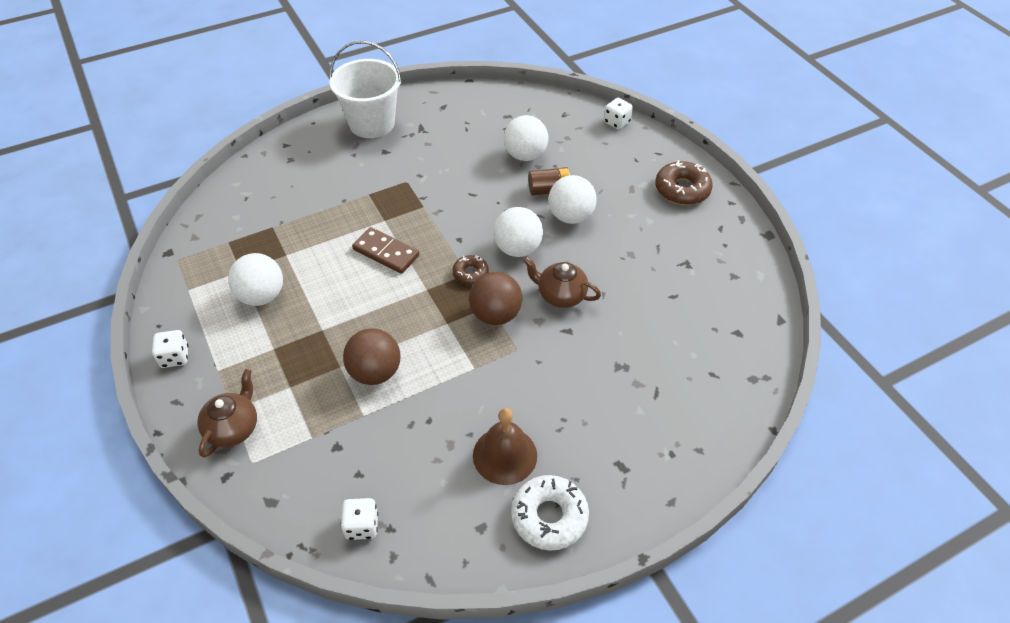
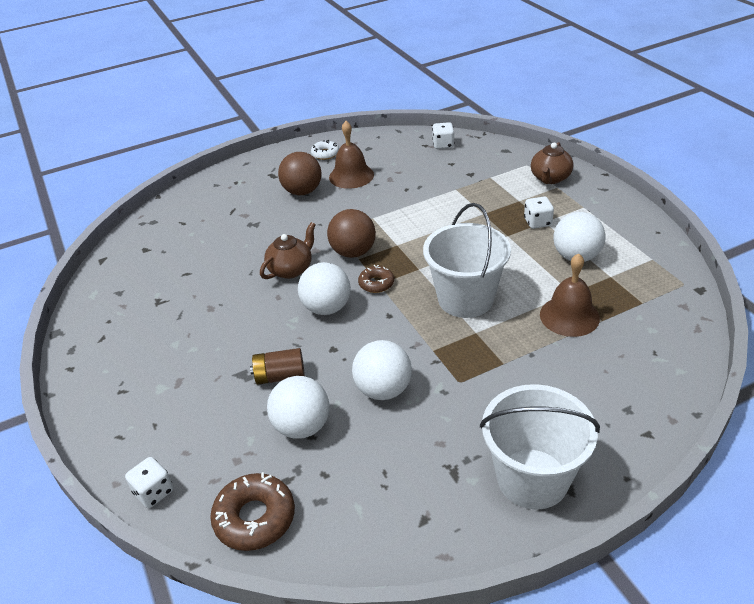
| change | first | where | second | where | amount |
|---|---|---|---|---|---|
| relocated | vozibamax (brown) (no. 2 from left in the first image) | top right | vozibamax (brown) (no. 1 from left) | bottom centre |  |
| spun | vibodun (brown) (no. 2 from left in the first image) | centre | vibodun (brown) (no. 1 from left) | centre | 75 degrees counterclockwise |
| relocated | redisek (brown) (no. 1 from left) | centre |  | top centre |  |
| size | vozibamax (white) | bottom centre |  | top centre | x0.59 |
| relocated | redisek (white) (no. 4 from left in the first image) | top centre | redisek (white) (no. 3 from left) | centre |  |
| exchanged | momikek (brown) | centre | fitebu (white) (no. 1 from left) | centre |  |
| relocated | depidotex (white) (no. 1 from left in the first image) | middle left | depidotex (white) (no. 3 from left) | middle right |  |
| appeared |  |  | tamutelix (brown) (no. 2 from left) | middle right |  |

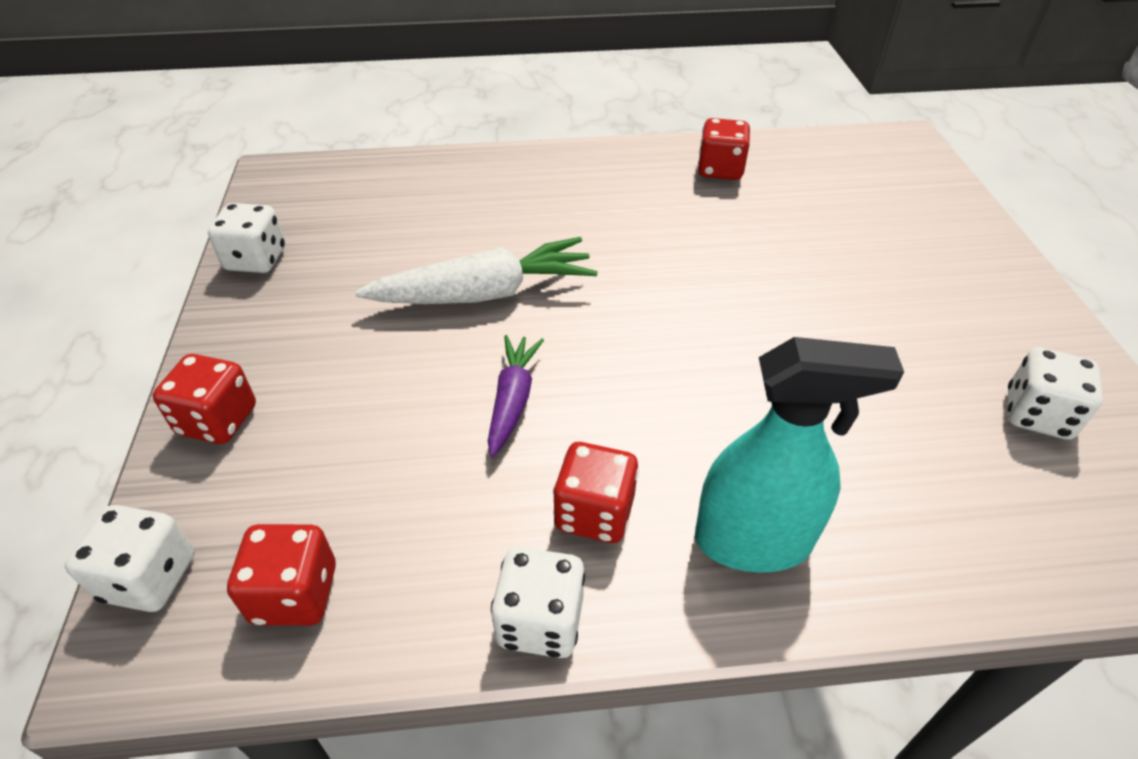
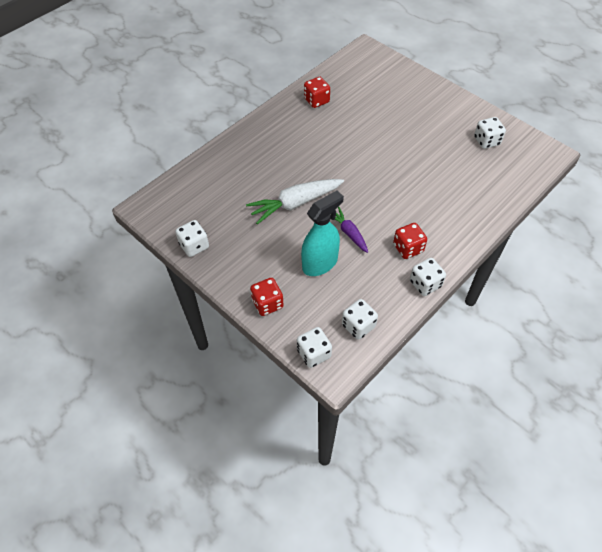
| change | first | where | second | where | amount |
|---|---|---|---|---|---|
| spun | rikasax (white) | centre |  | centre | 150 degrees counterclockwise |
| relocated | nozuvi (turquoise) | middle right |  | centre |  |
| colour | depidotex (red) (no. 2 from left) | bottom left | depidotex (white) (no. 3 from left) | centre |  |

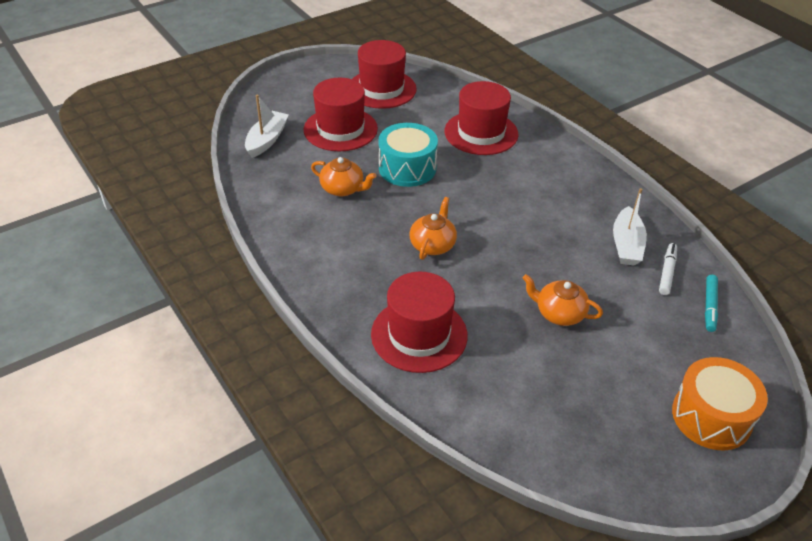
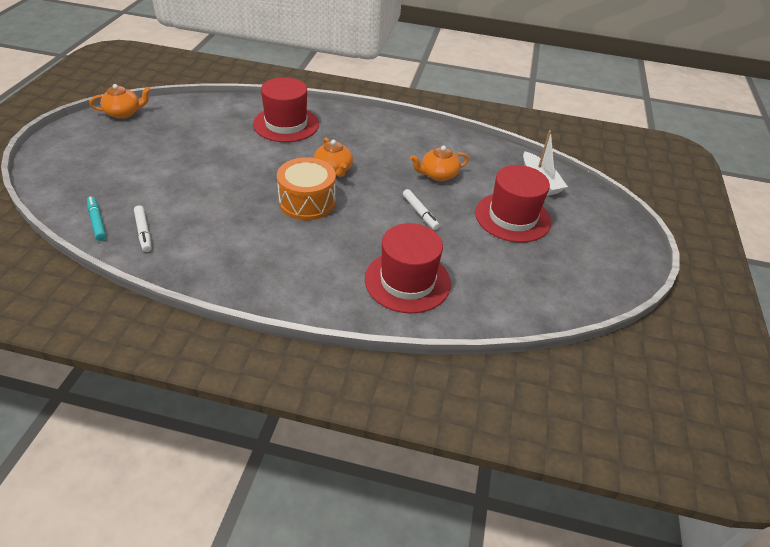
| change | first | where | second | where | amount |
|---|---|---|---|---|---|
| relocated | vibodun (orange) (no. 3 from left in the first image) | middle right | vibodun (orange) (no. 1 from left) | top left |  |
| relocated | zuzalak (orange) | bottom right |  | centre |  |
| exchanged | zuzalak (turquoise) | top centre | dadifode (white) (no. 2 from left) | centre |  |
| missing | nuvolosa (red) (no. 2 from left) | top centre |  |  |  |
| missing | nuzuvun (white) (no. 2 from left) | middle right |  |  |  |

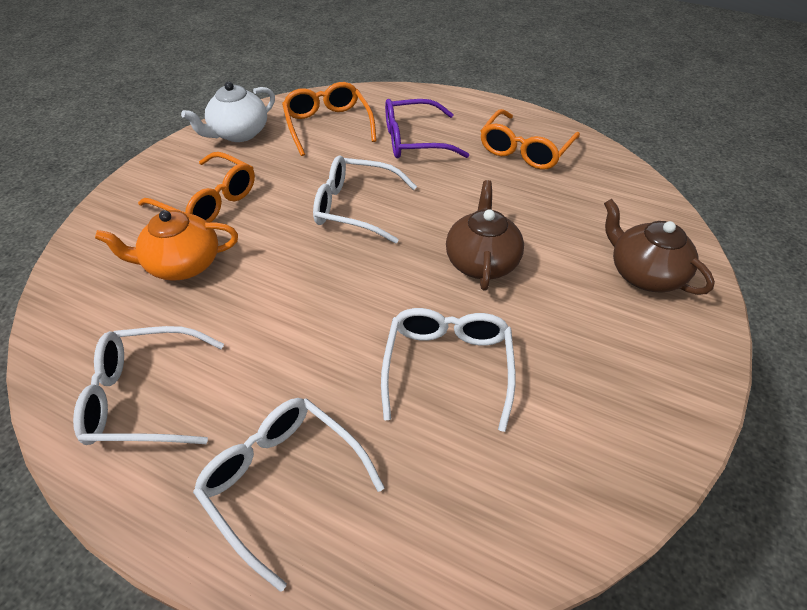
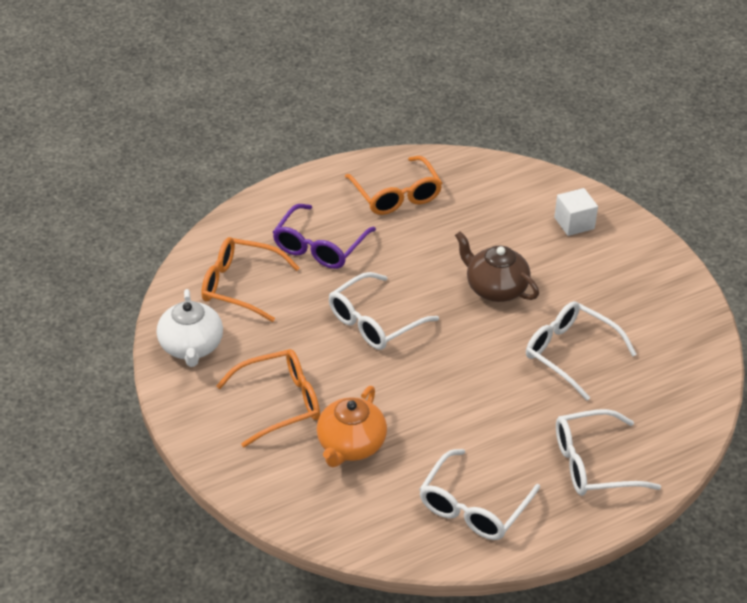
| change | first | where | second | where | amount |
|---|---|---|---|---|---|
| exchanged | vibodun (brown) (no. 2 from left) | middle right | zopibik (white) | middle right |  |

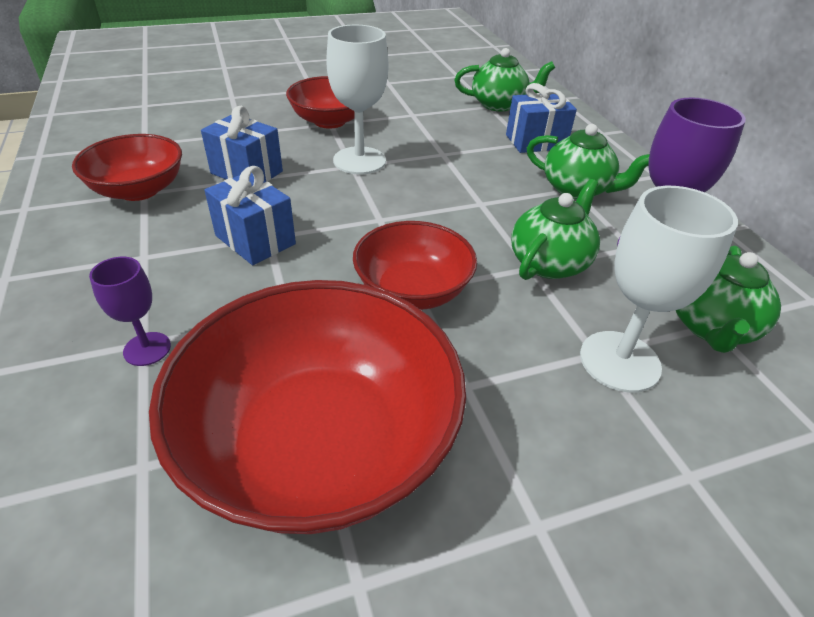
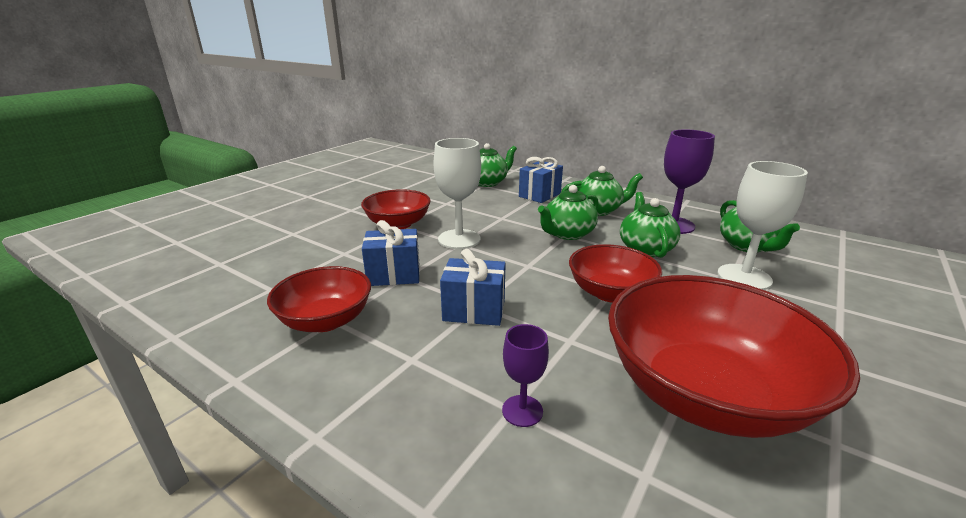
| change | first | where | second | where | amount |
|---|---|---|---|---|---|
| appeared |  |  | vibodun (green) (no. 2 from left) | centre |  |

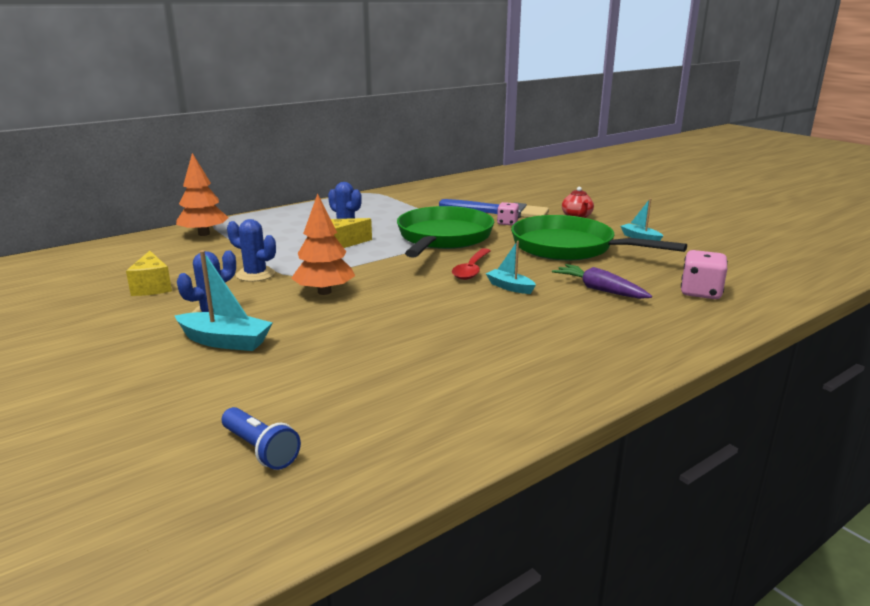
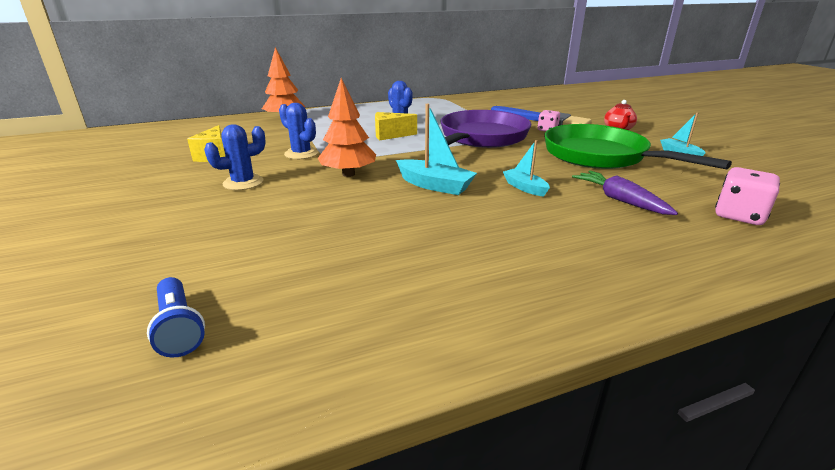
| change | first | where | second | where | amount |
|---|---|---|---|---|---|
| relocated | nuzuvun (turquoise) (no. 1 from left) | middle left |  | top centre |  |
| colour | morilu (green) (no. 1 from left) | centre | morilu (purple) | top centre |  |
| missing | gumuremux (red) | centre |  |  |  |

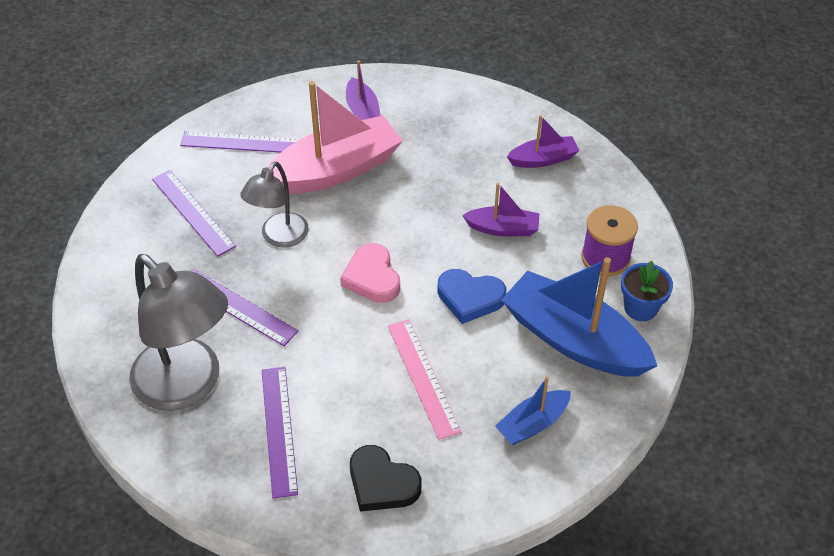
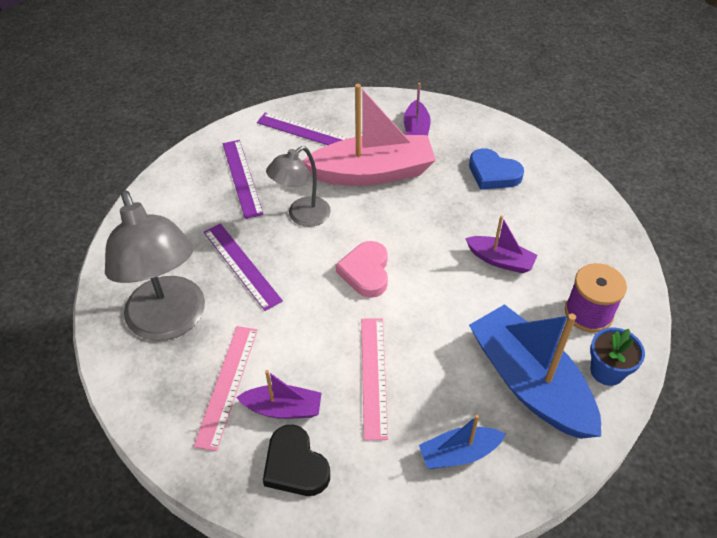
| change | first | where | second | where | amount |
|---|---|---|---|---|---|
| colour | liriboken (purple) (no. 4 from left) | bottom centre | liriboken (pink) (no. 1 from left) | bottom left |  |
| relocated | nuzuvun (purple) (no. 3 from left in the first image) | top centre | nuzuvun (purple) (no. 1 from left) | bottom centre |  |
| relocated | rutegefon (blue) | centre |  | top right |  |

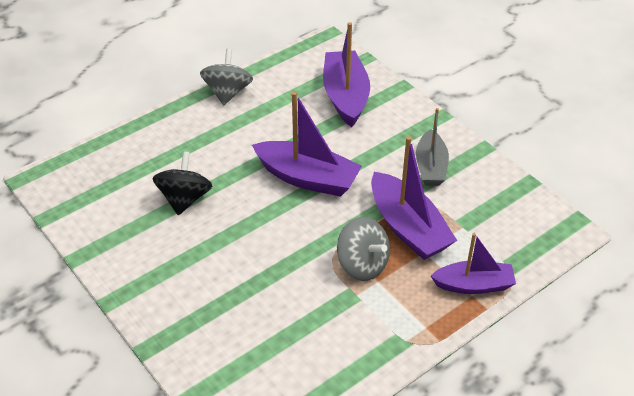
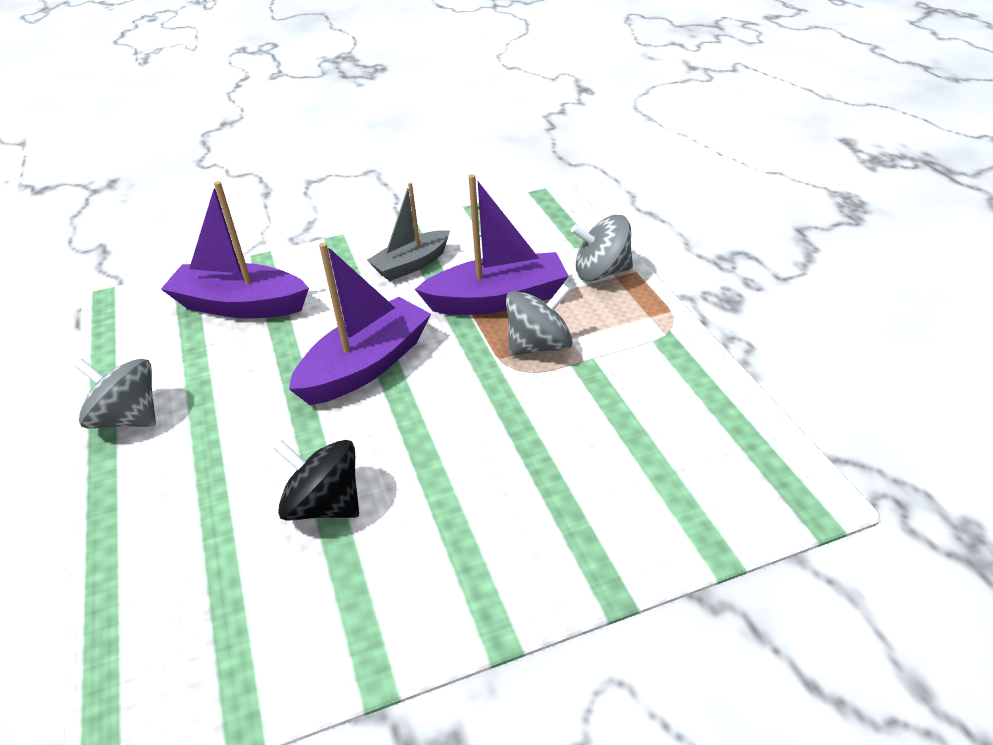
| change | first | where | second | where | amount |
|---|---|---|---|---|---|
| spun | nuzuvun (grey) | middle right |  | top centre | 120 degrees clockwise |
| exchanged | nuzuvun (purple) (no. 4 from left) | middle right | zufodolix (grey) (no. 3 from left) | top centre |  |

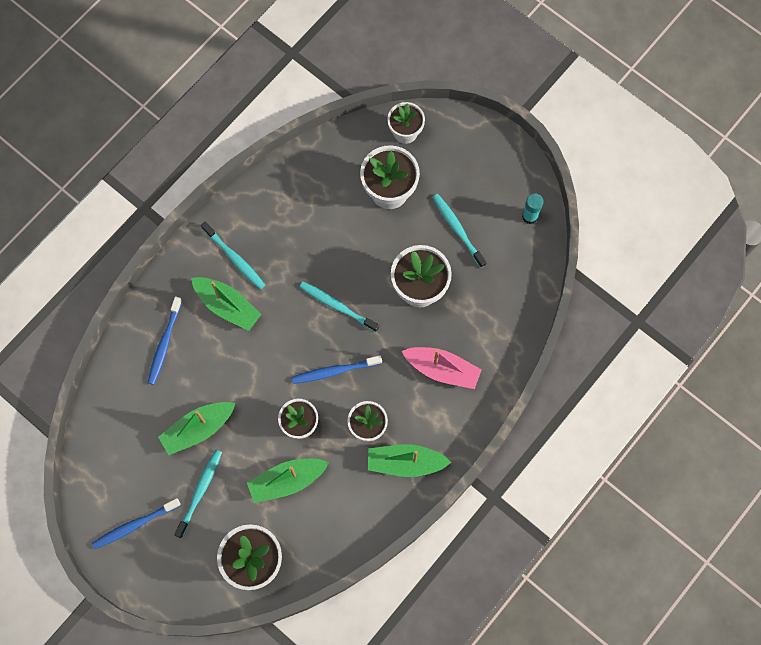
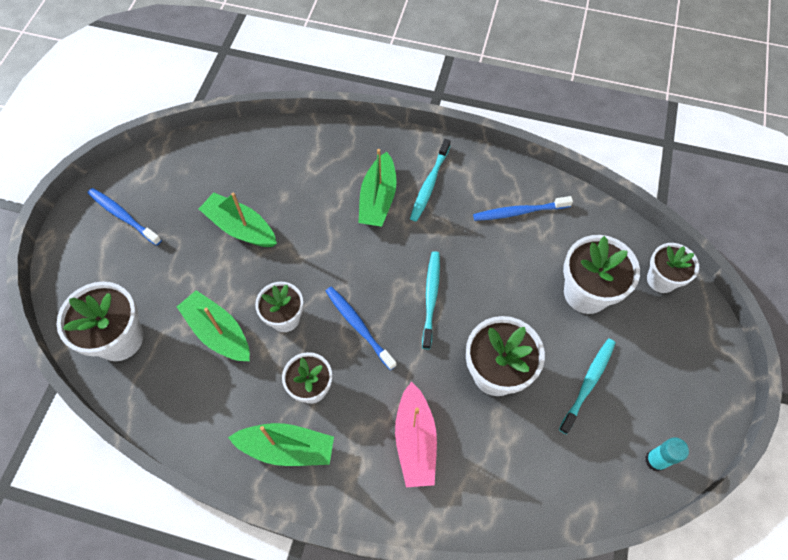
| change | first | where | second | where | amount |
|---|---|---|---|---|---|
| spun | nuzuvun (green) (no. 4 from left in the first image) | bottom centre | nuzuvun (green) (no. 3 from left) | bottom centre | 120 degrees clockwise |
| relocated | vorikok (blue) (no. 2 from left in the first image) | middle left | vorikok (blue) (no. 3 from left) | centre |  |
| missing | vorikok (turquoise) (no. 1 from left) | bottom left |  |  |  |

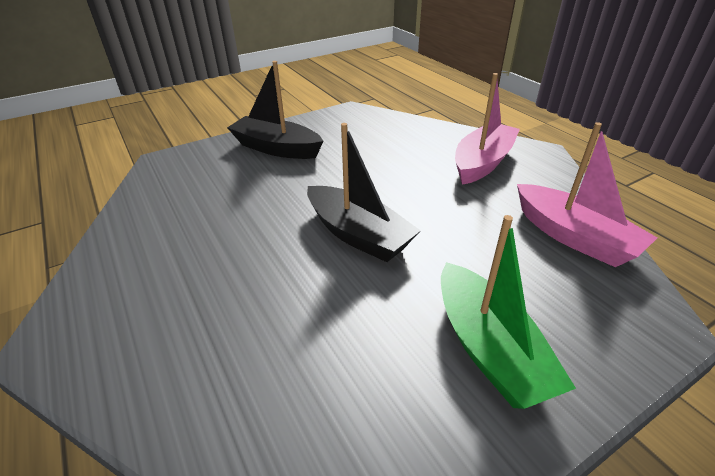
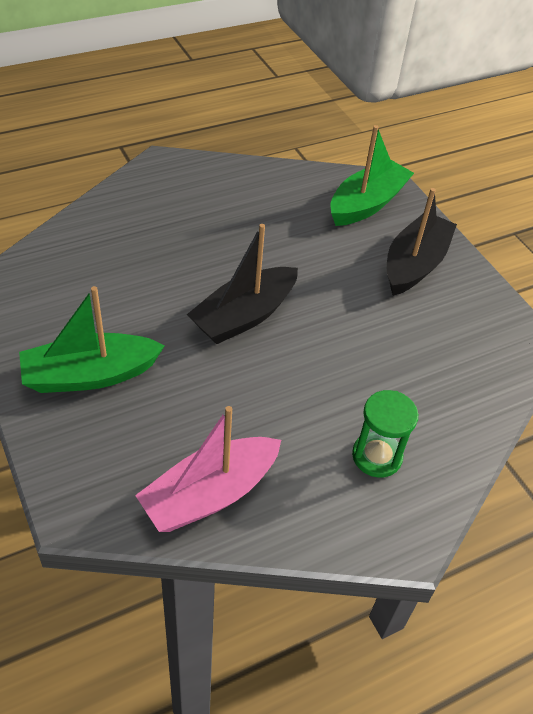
| change | first | where | second | where | amount |
|---|---|---|---|---|---|
| appeared |  |  | nuzuvun (green) (no. 2 from left) | top right |  |
| exchanged | nuzuvun (pink) (no. 1 from left) | top right | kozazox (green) | middle right |  |

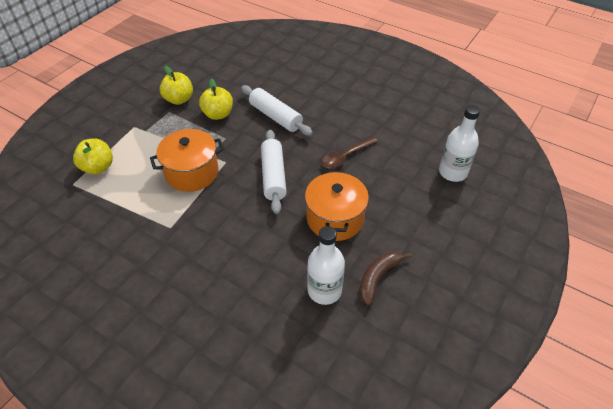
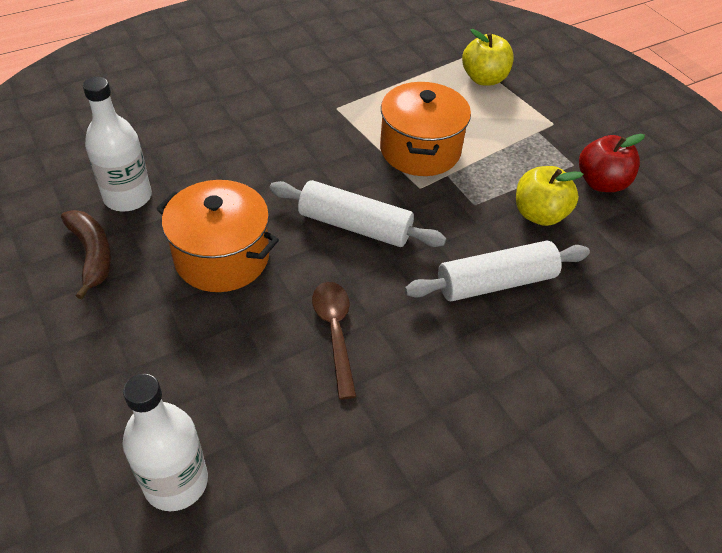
| change | first | where | second | where | amount |
|---|---|---|---|---|---|
| colour | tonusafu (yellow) (no. 2 from left) | top left | tonusafu (red) | top right |  |

